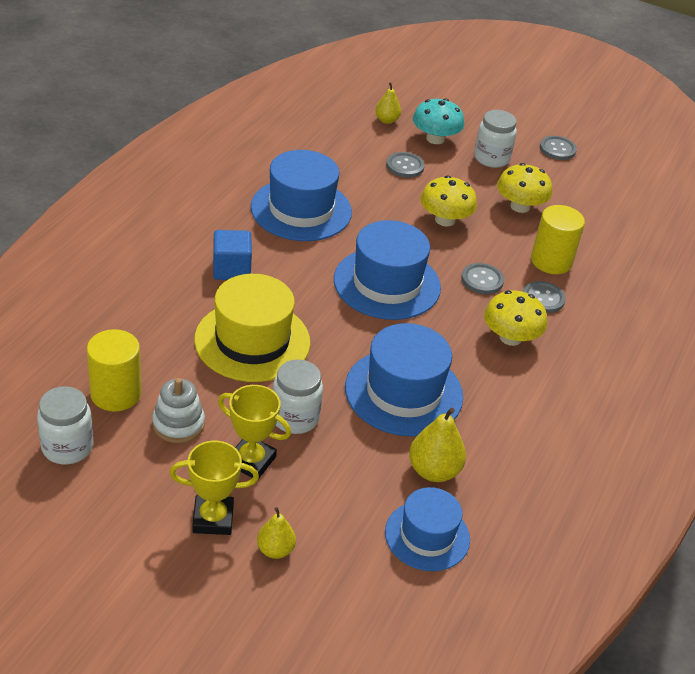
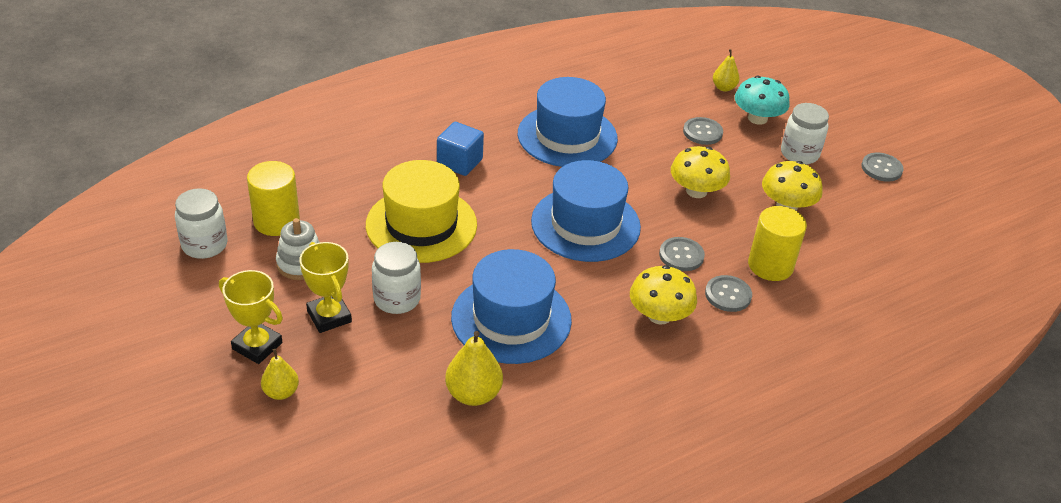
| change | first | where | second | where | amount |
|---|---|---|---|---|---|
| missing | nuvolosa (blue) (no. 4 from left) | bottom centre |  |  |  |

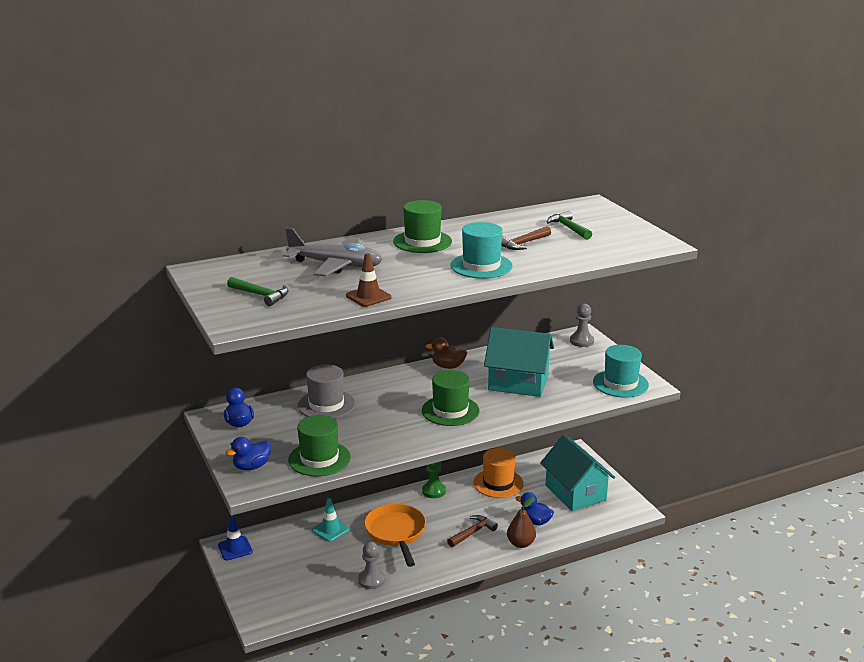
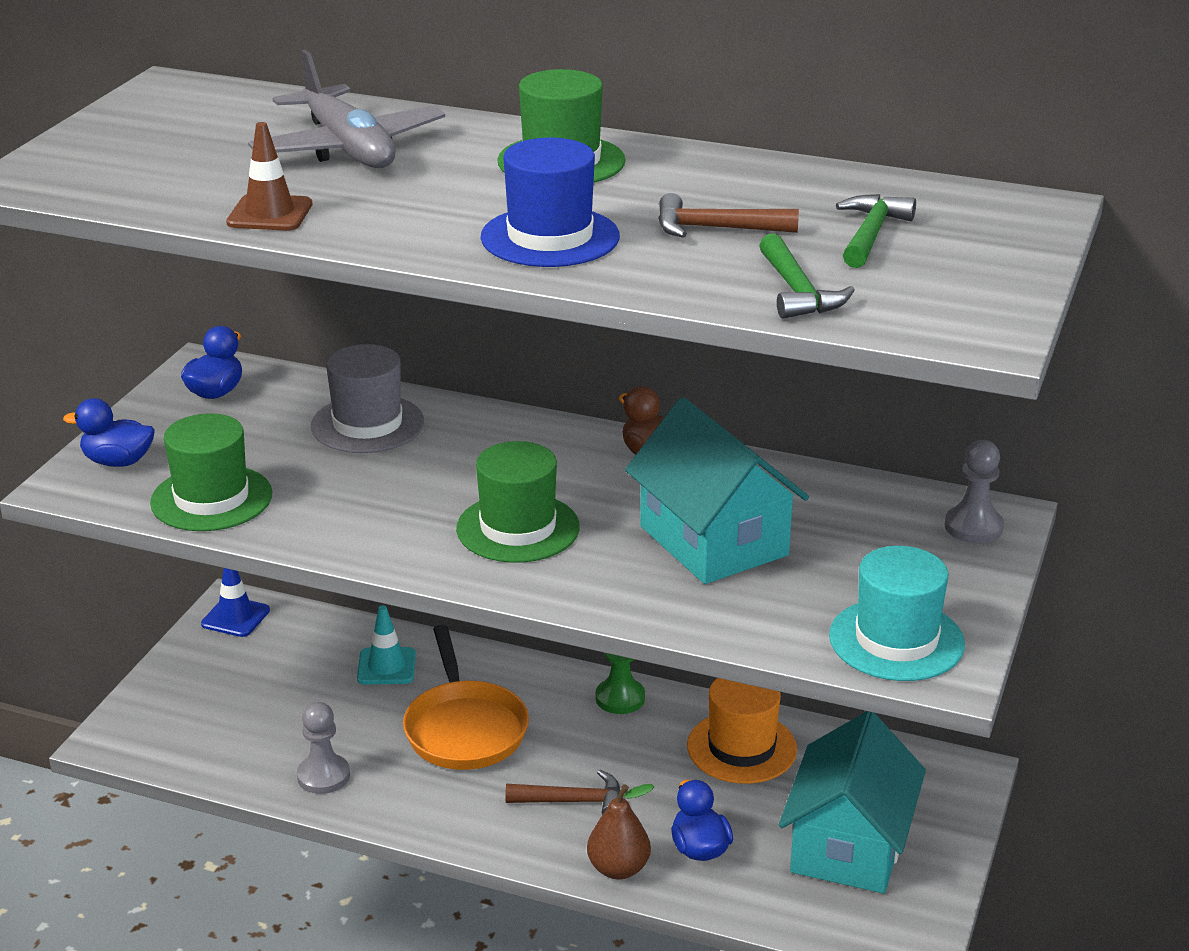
| change | first | where | second | where | amount |
|---|---|---|---|---|---|
| spun | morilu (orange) | bottom centre |  | bottom centre | 135 degrees clockwise |
| colour | nuvolosa (turquoise) (no. 1 from left) | centre | nuvolosa (blue) | top centre |  |
| relocated | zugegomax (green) (no. 1 from left) | middle left |  | top right |  |

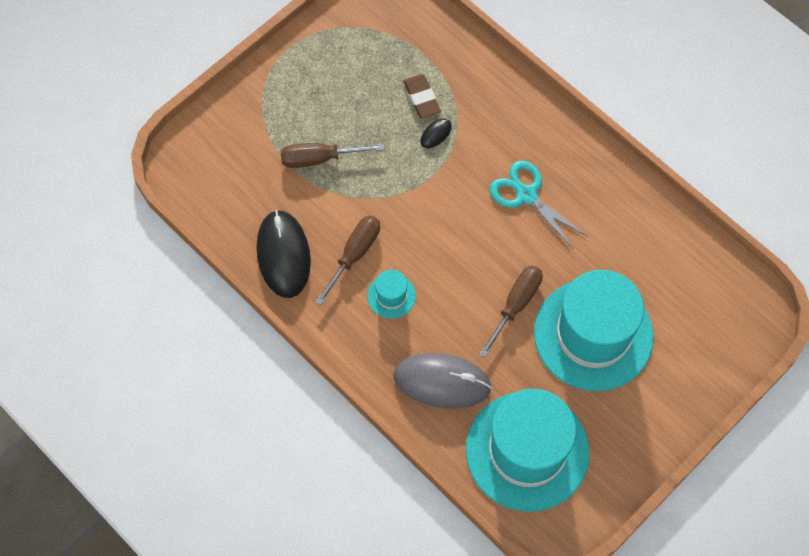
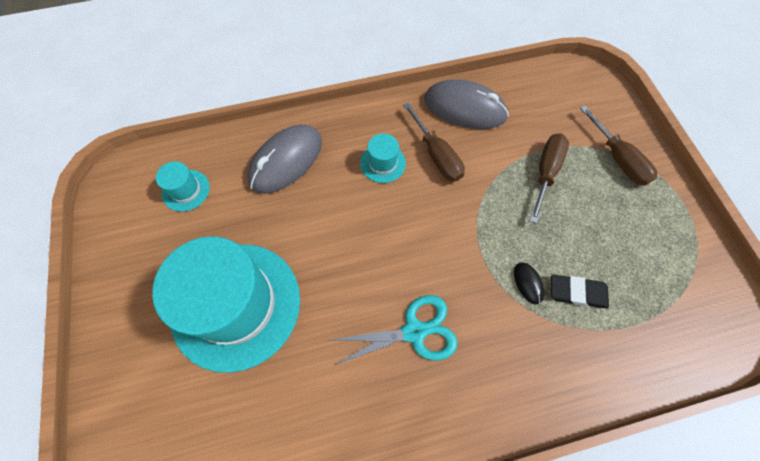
| change | first | where | second | where | amount |
|---|---|---|---|---|---|
| size | nuvolosa (turquoise) (no. 2 from left in the first image) | bottom centre | nuvolosa (turquoise) (no. 1 from left) | middle left | x0.41 |
| colour | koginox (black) (no. 1 from left) | centre | koginox (grey) (no. 2 from left) | top centre |  |
| colour | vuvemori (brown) | top centre | vuvemori (black) | middle right |  |
| relocated | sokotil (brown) (no. 3 from left) | centre |  | top right |  |

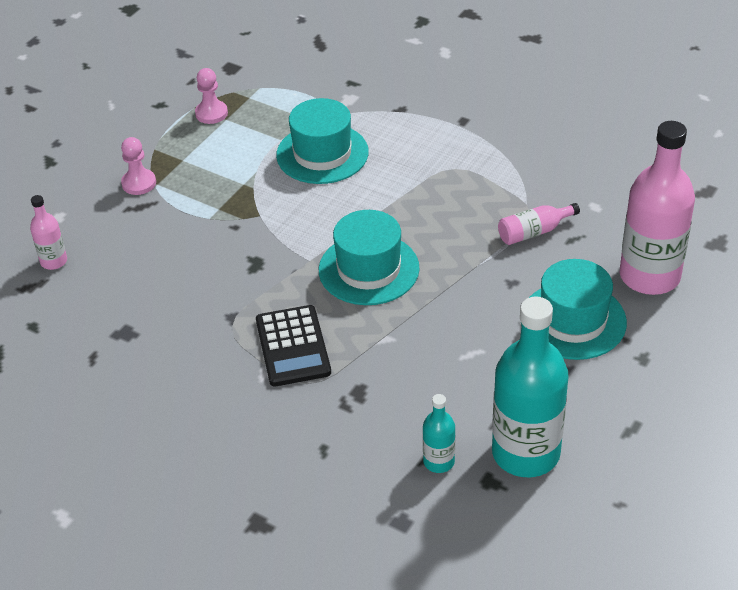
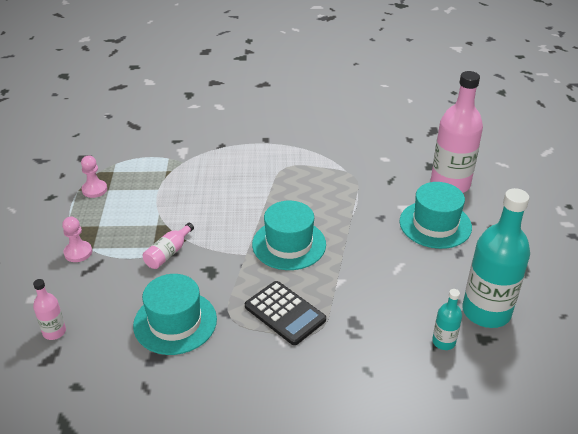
| change | first | where | second | where | amount |
|---|---|---|---|---|---|
| relocated | nuvolosa (turquoise) (no. 1 from left) | top centre |  | bottom left |  |
| relocated | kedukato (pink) (no. 2 from left) | middle right |  | middle left |  |

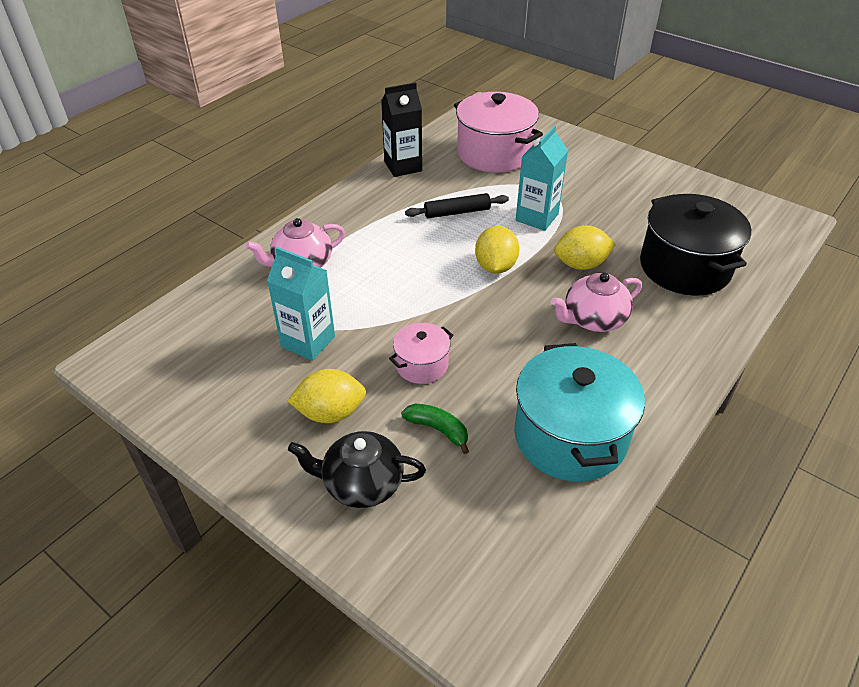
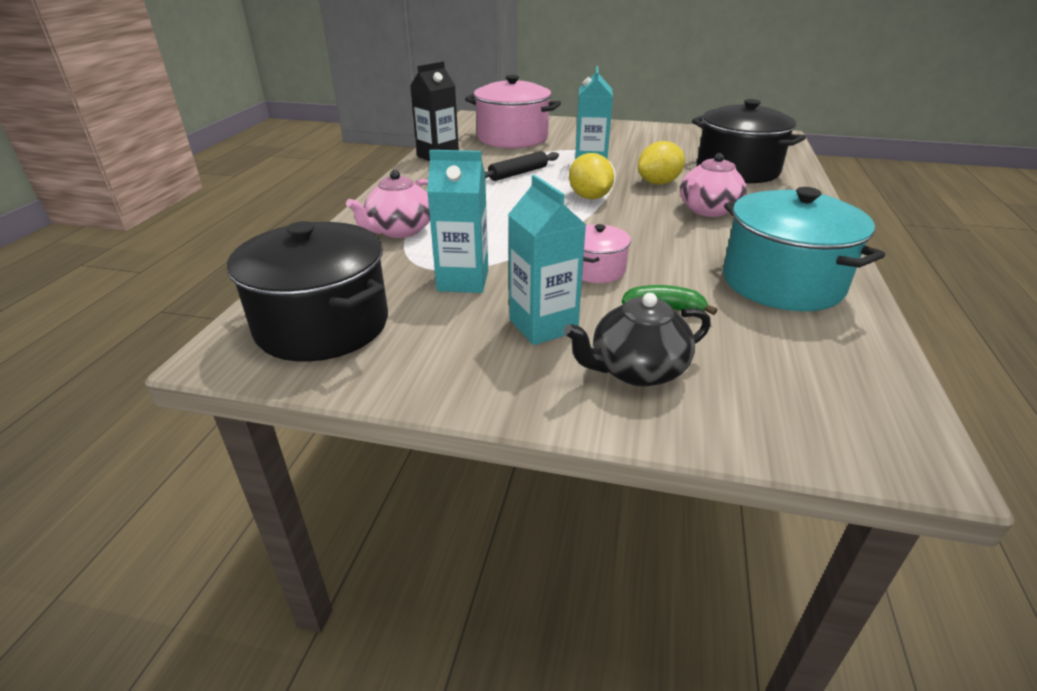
| change | first | where | second | where | amount |
|---|---|---|---|---|---|
| appeared |  |  | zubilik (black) (no. 1 from left) | middle left |  |
| exchanged | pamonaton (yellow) (no. 1 from left) | centre | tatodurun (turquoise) (no. 2 from left) | centre |  |

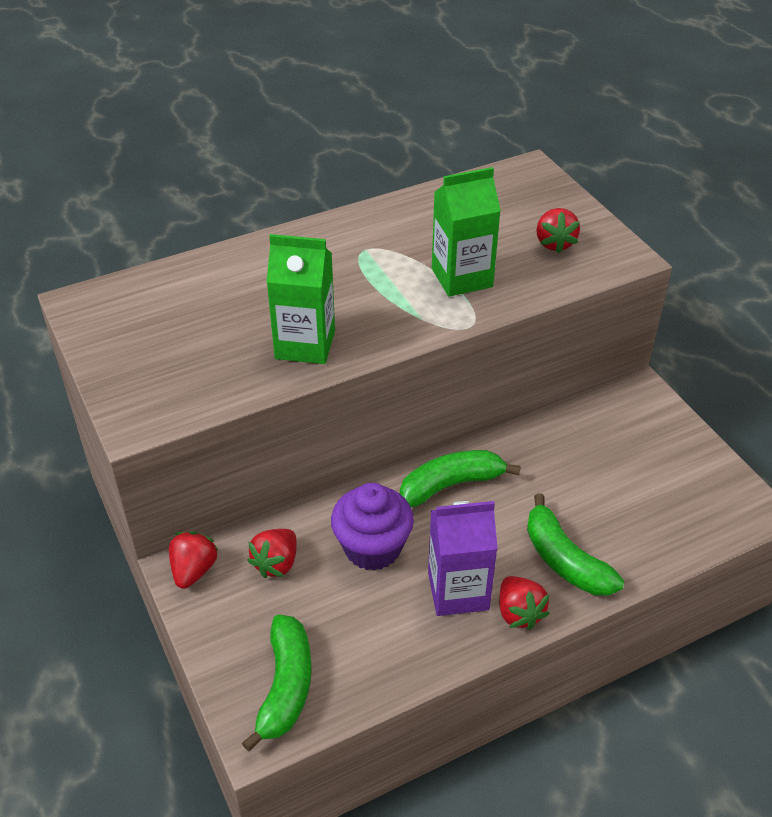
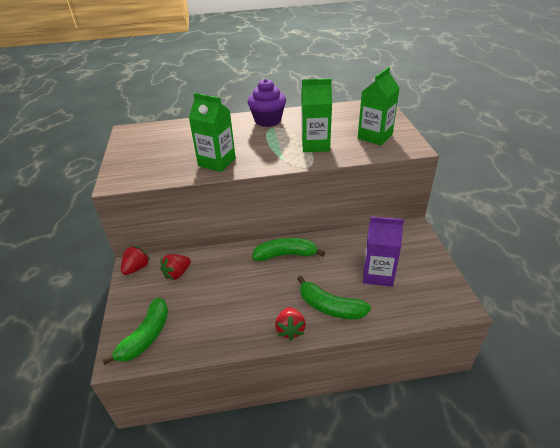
| change | first | where | second | where | amount |
|---|---|---|---|---|---|
| relocated | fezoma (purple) | centre |  | top centre |  |
| spun | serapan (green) (no. 3 from left) | middle right |  | centre | 45 degrees counterclockwise |
| exchanged | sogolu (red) (no. 4 from left) | top right | tatodurun (green) (no. 3 from left) | top right |  |
| relocated | tatodurun (purple) | bottom centre |  | middle right |  |

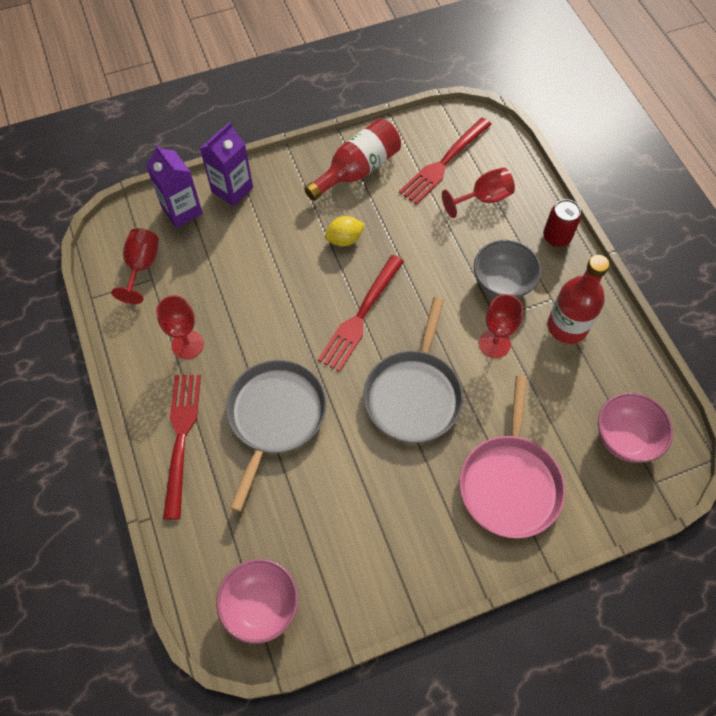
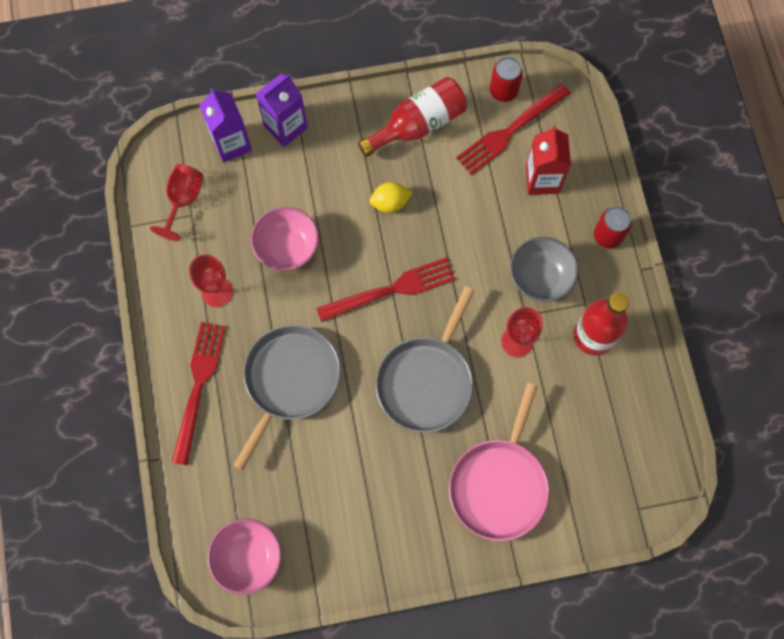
| change | first | where | second | where | amount |
|---|---|---|---|---|---|
| relocated | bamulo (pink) (no. 2 from left) | middle right |  | centre |  |
| spun | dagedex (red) (no. 2 from left) | centre |  | centre | 150 degrees counterclockwise |
| appeared |  |  | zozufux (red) (no. 1 from left) | top centre |  |
| exchanged | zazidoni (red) (no. 3 from left) | top right | tatodurun (red) | top right |  |

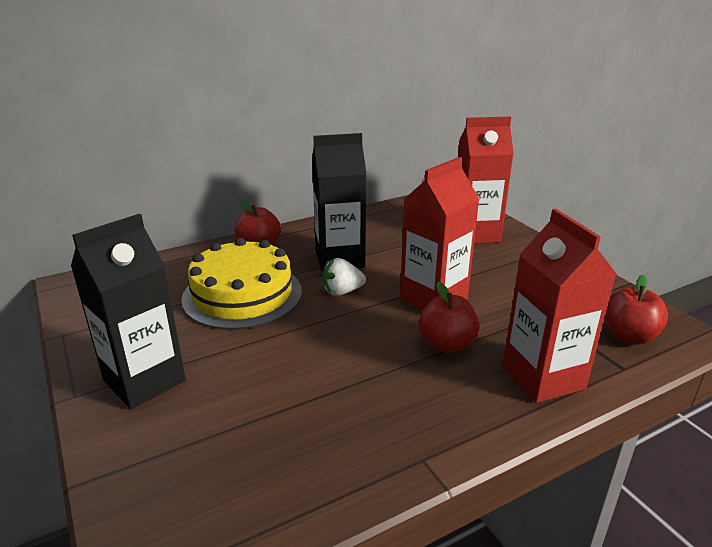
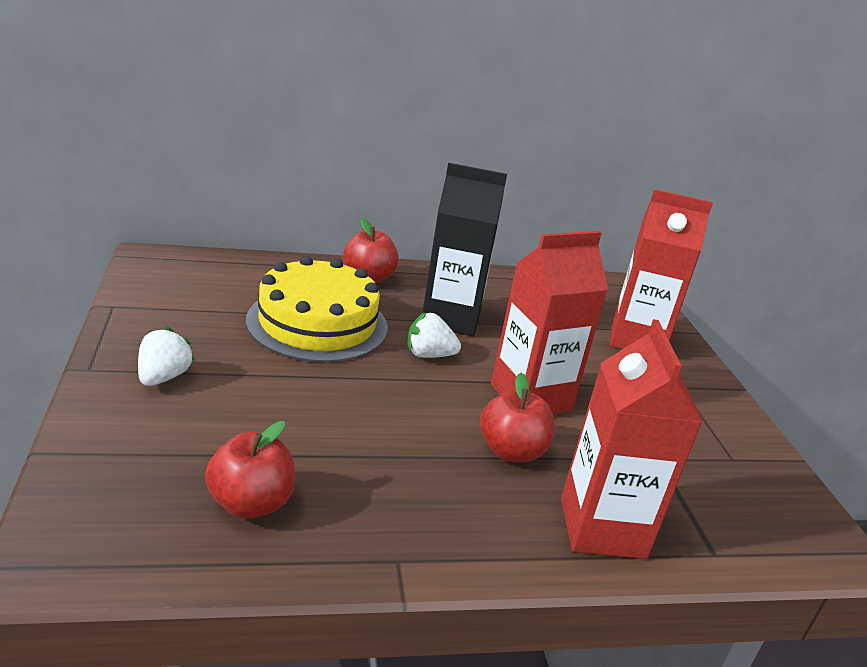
| change | first | where | second | where | amount |
|---|---|---|---|---|---|
| exchanged | tatodurun (black) (no. 1 from left) | middle left | sogolu (white) (no. 1 from left) | middle left |  |
| relocated | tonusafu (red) (no. 3 from left in the first image) | middle right | tonusafu (red) (no. 1 from left) | bottom left |  |

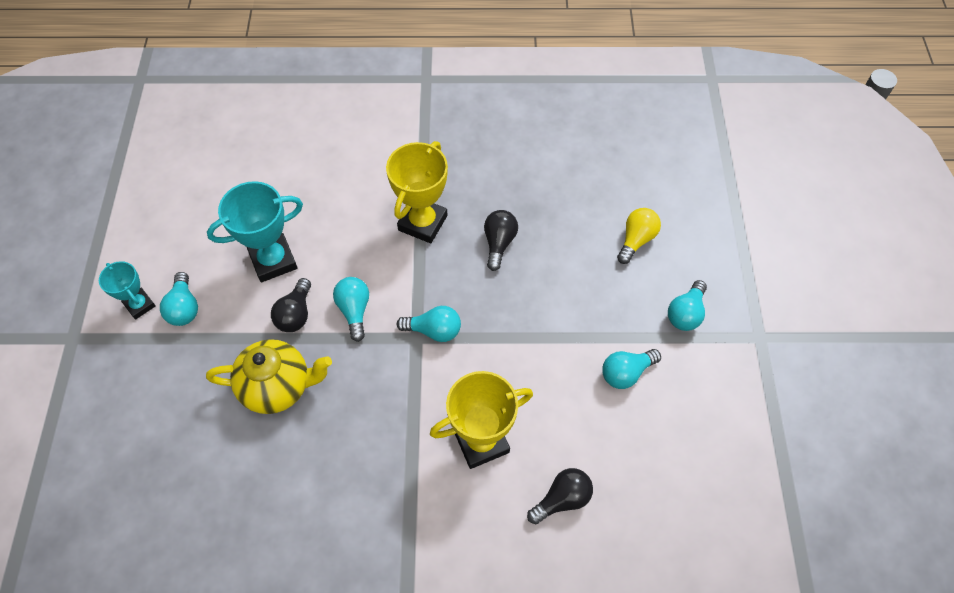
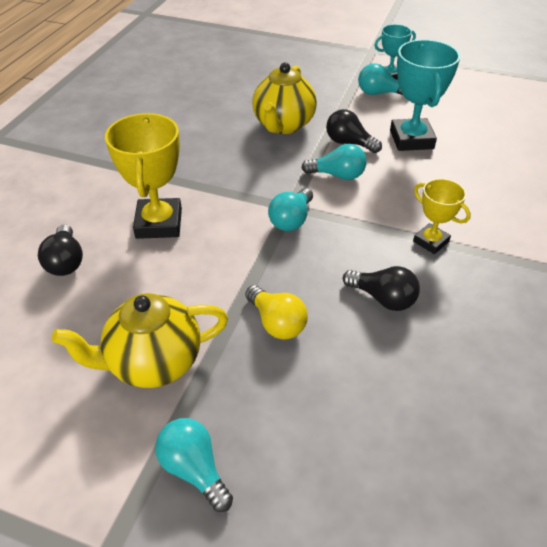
| change | first | where | second | where | amount |
|---|---|---|---|---|---|
| exchanged | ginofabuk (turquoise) (no. 4 from left) | centre | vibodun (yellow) (no. 1 from left) | middle left |  |
| relocated | ginofabuk (yellow) | middle right |  | centre |  |
| size | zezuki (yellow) (no. 1 from left in the first image) | top centre | zezuki (yellow) (no. 2 from left) | middle right | x0.59 |

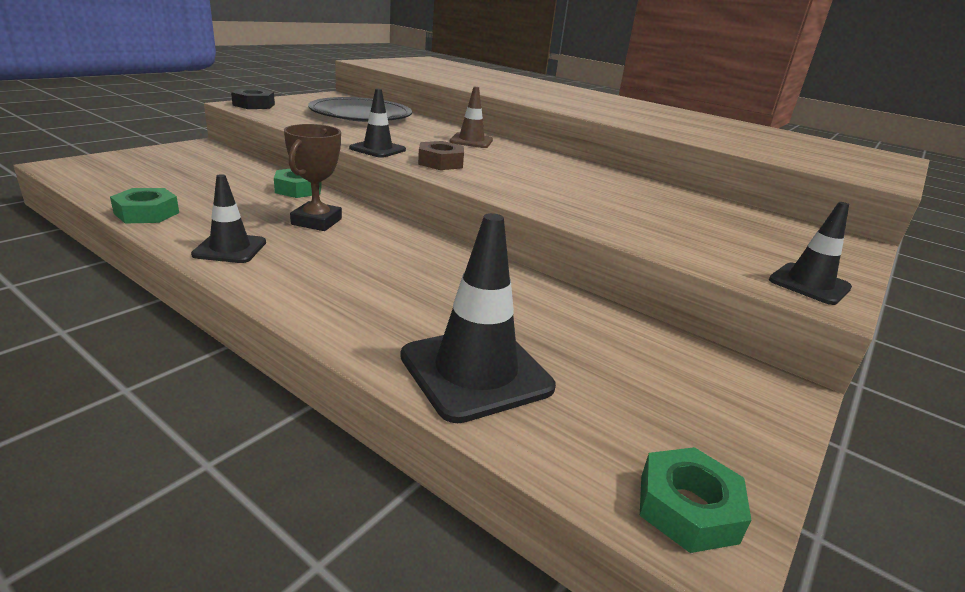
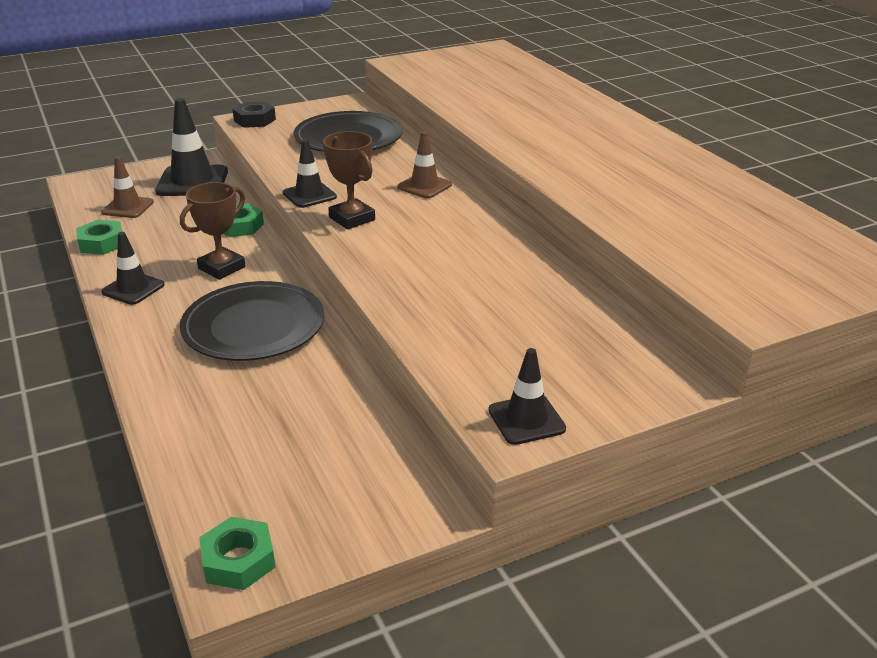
| change | first | where | second | where | amount |
|---|---|---|---|---|---|
| appeared |  |  | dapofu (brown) (no. 1 from left) | top left |  |
| relocated | dapofu (black) (no. 3 from left in the first image) | centre | dapofu (black) (no. 2 from left) | top left |  |
| appeared |  |  | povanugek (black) (no. 1 from left) | middle left |  |
| exchanged | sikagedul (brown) | top centre | zezuki (brown) (no. 2 from left) | top centre |  |

